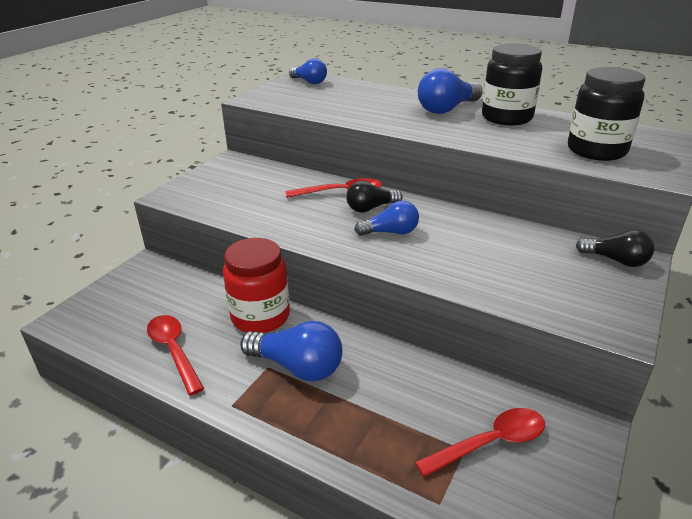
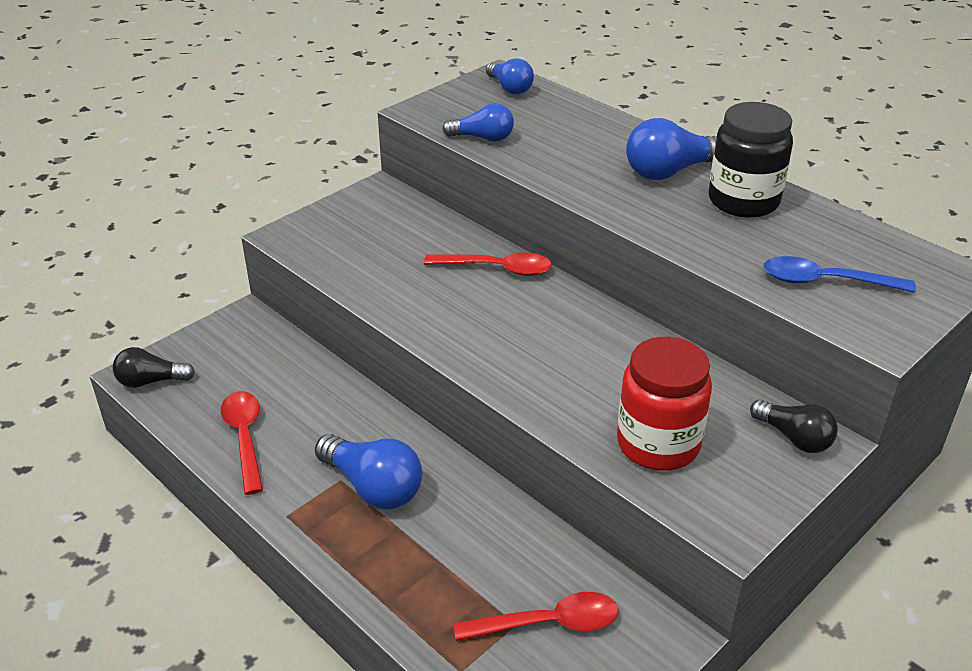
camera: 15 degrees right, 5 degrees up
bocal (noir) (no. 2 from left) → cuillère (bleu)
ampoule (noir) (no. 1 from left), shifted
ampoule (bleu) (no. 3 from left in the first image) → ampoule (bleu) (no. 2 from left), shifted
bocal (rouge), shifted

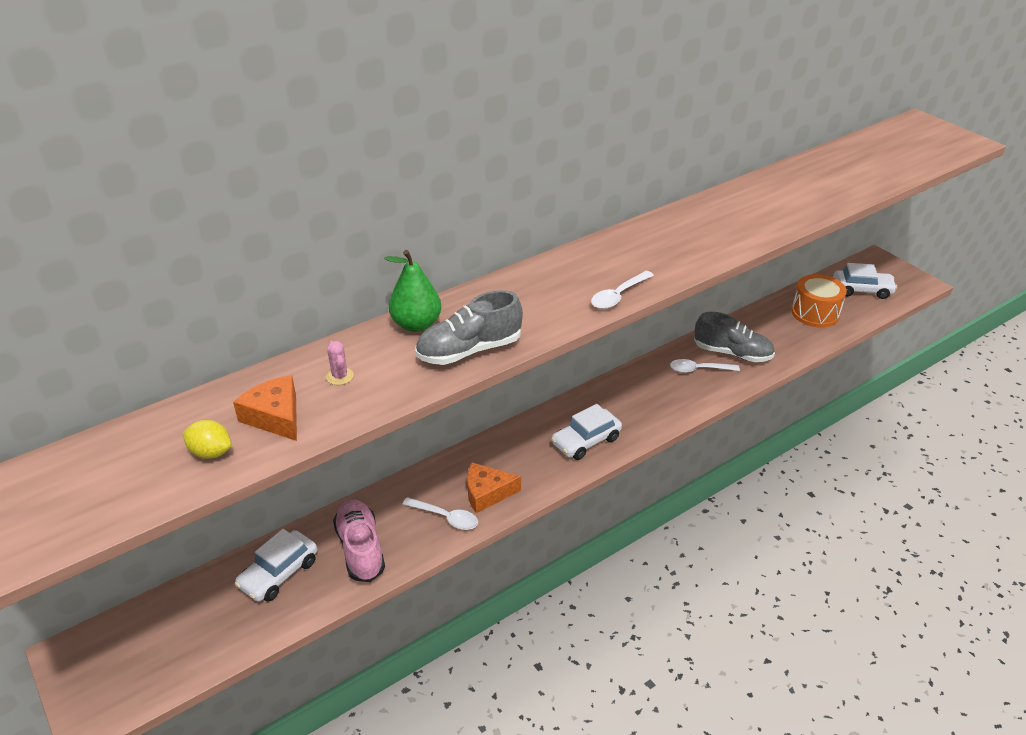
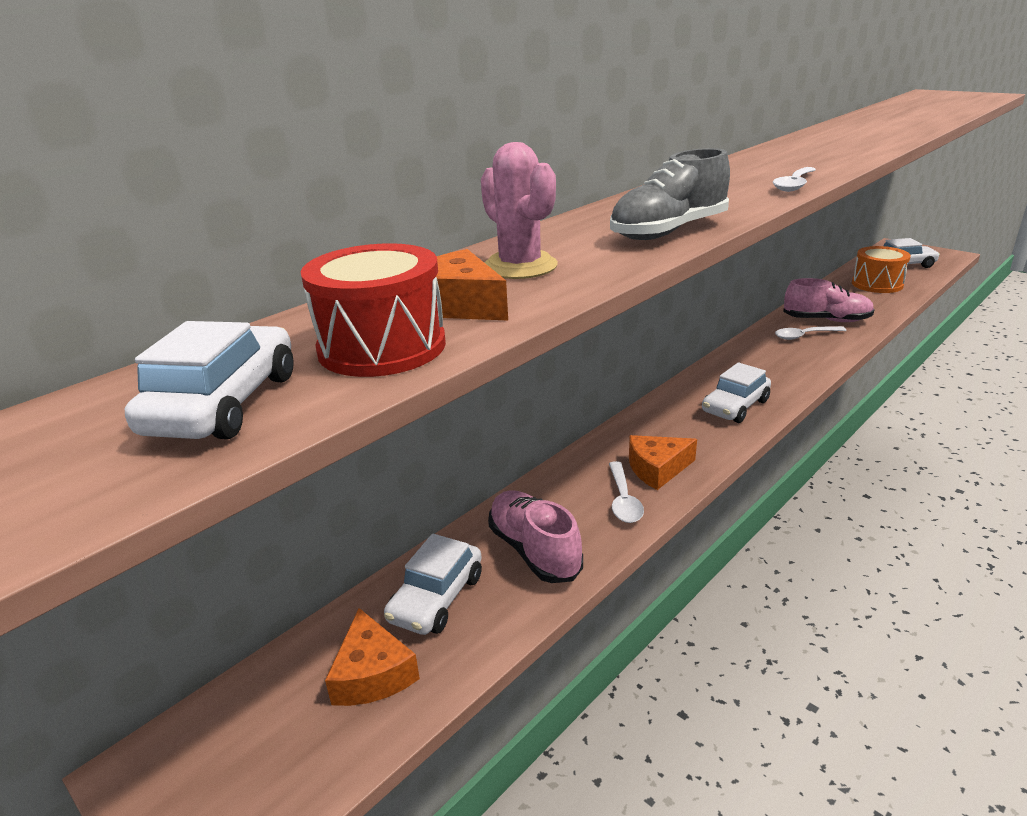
camera: 10 degrees left, 10 degrees down
poire (vert) → -
chaussure (gris) (no. 2 from left) → chaussure (rose) (no. 2 from left)
cactus (rose), x1.93
citron (jaune) → tambour (rouge)
cuillère (blanc) (no. 1 from left), 75 degrees clockwise
- → voiture (blanc) (no. 1 from left)
- → fromage (orange) (no. 1 from left)

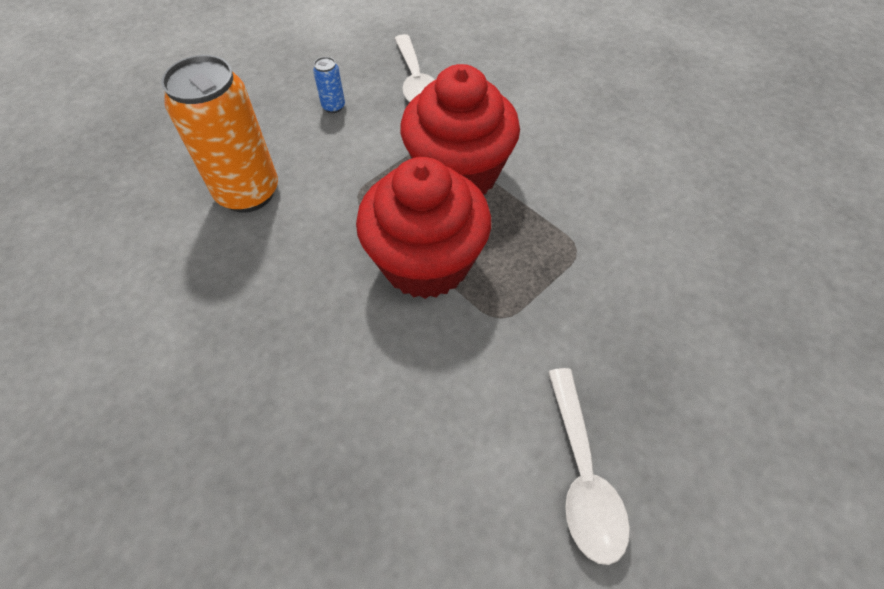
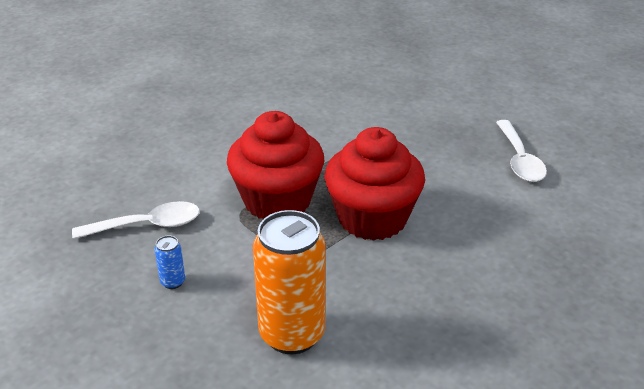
camera: 90 degrees left, 20 degrees down
cuillère (blanc) (no. 2 from left), 90 degrees clockwise

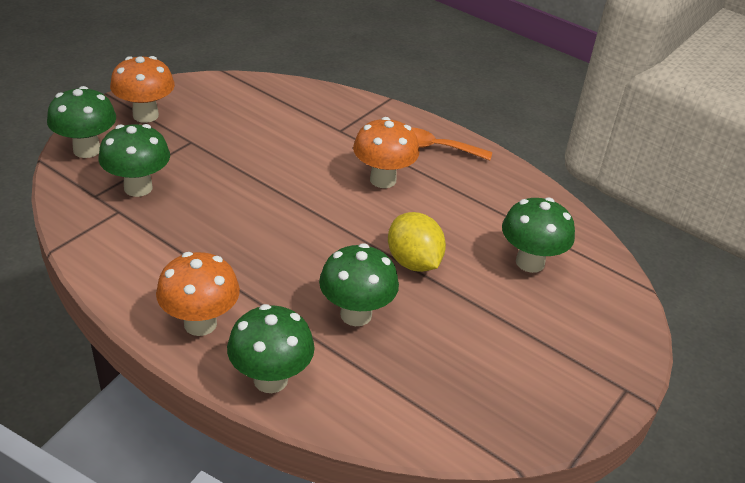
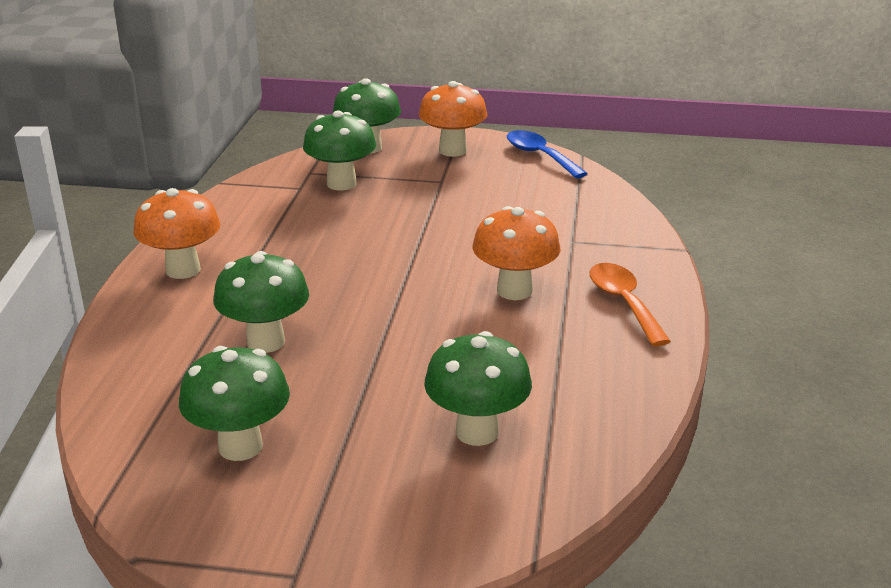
camera: 65 degrees right, 10 degrees down
citron (jaune) → -
champignon (vert) (no. 3 from left in the first image) → champignon (vert) (no. 1 from left), shifted
- → cuillère (bleu)

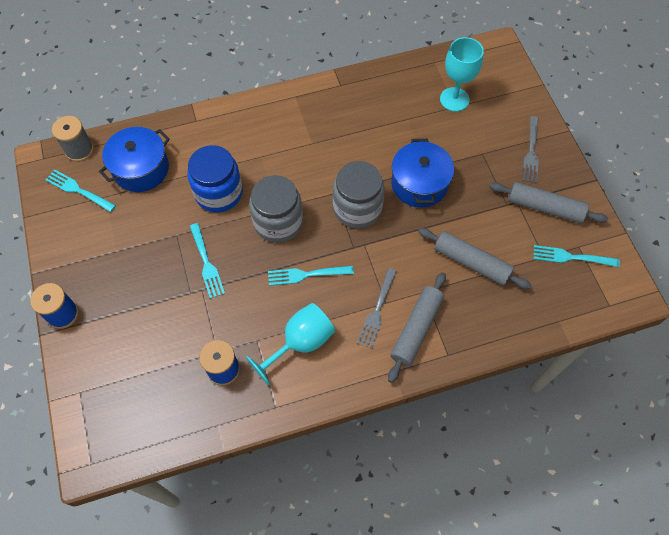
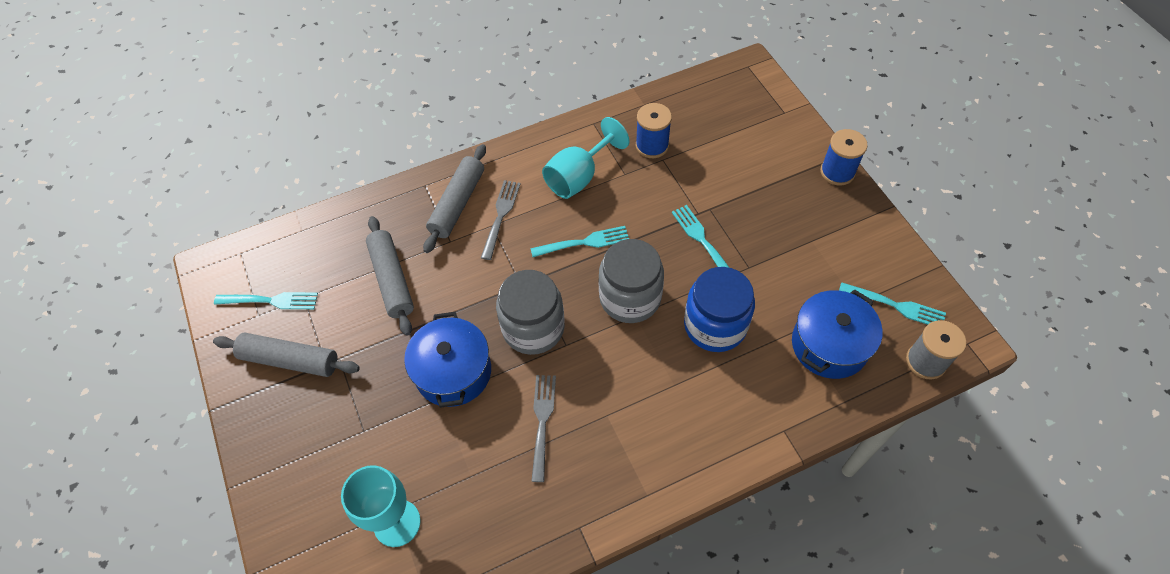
camera: 175 degrees right, 5 degrees down
fourchette (gris) (no. 2 from left), shifted
rouleau à pâtisserie (gris) (no. 2 from left), 45 degrees clockwise

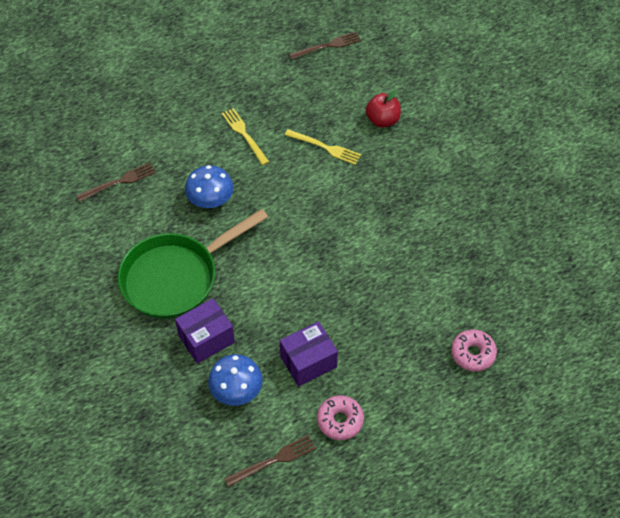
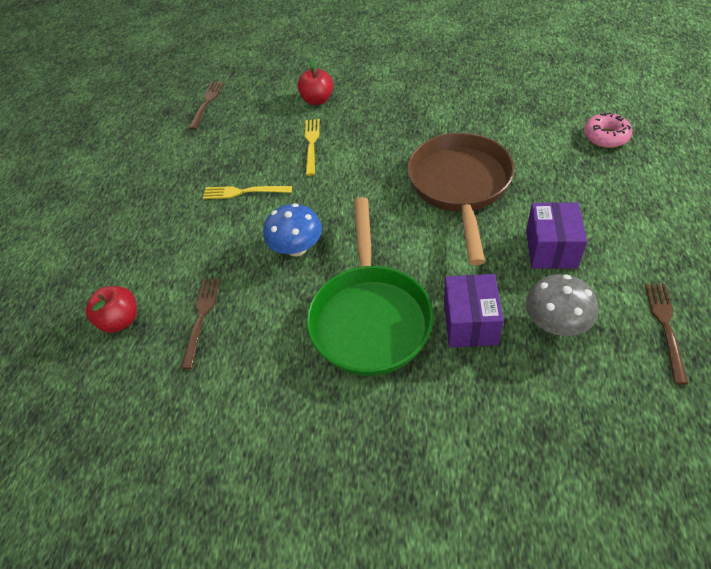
camera: 50 degrees left, 5 degrees down
fourchette (jaune) (no. 2 from left), 60 degrees counterclockwise
champignon (bleu) (no. 2 from left) → champignon (gris)
beignet (rose) (no. 1 from left) → -
- → poêle (marron)
- → pomme (rouge) (no. 1 from left)

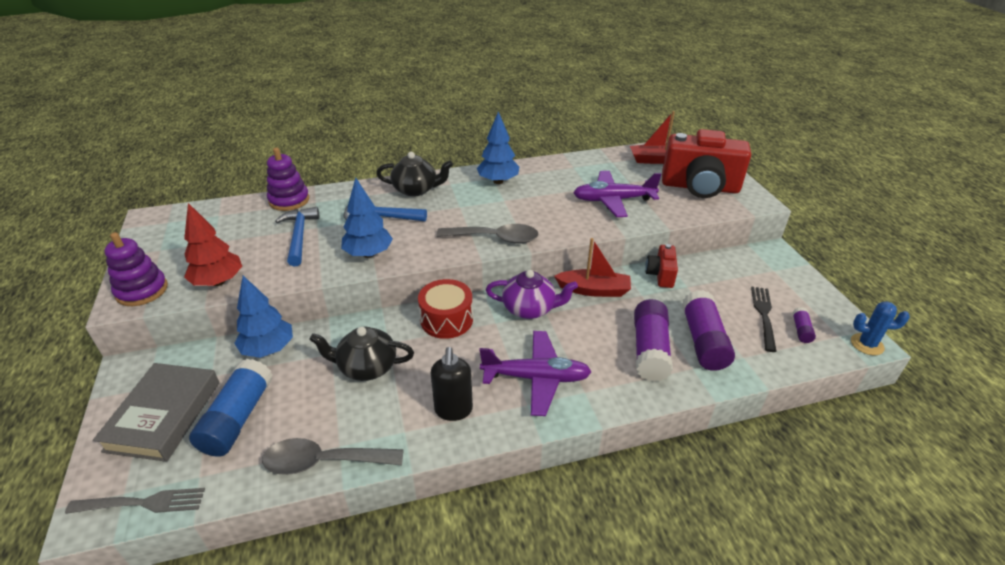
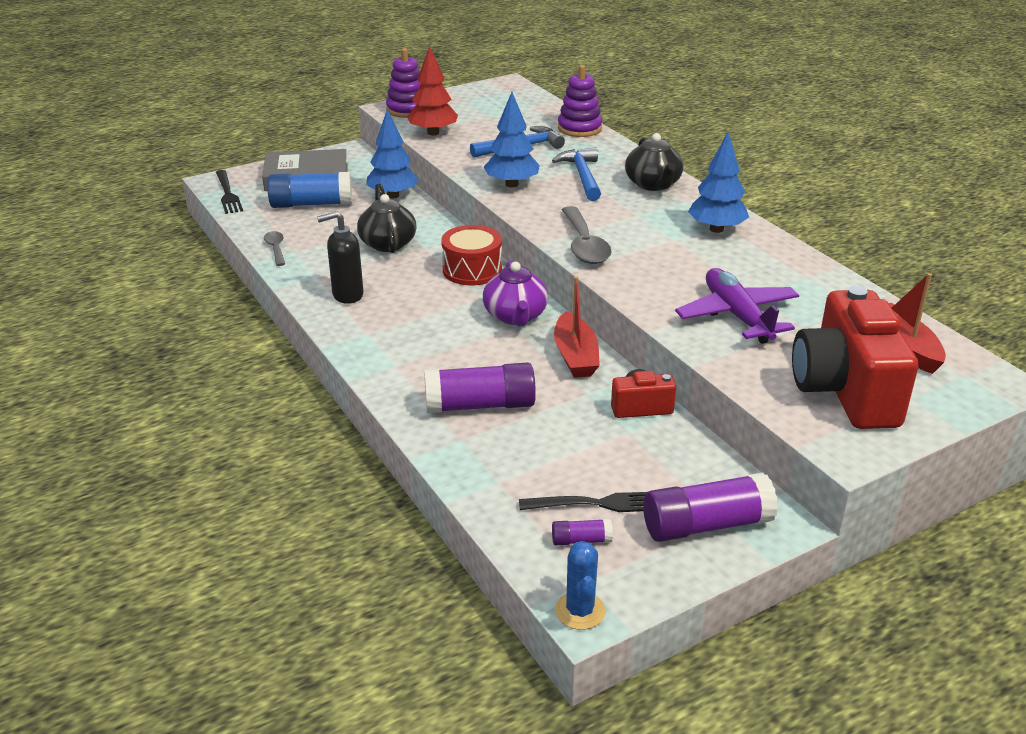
camera: 75 degrees right, 5 degrees down
bâton de colle (violet) (no. 2 from left in the first image) → bâton de colle (violet) (no. 3 from left), shifted
avion (violet) (no. 1 from left) → -
cuillère (gris) (no. 1 from left), x0.55
fourchette (gris) → fourchette (noir) (no. 1 from left)

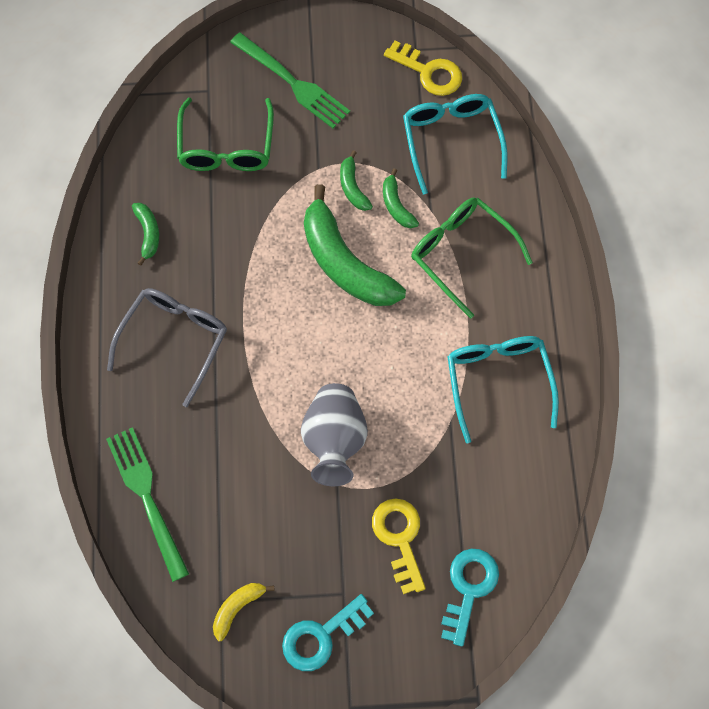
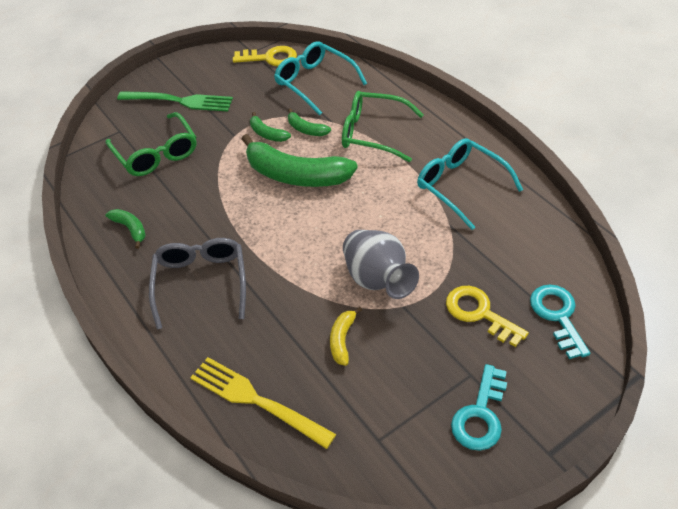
camera: 30 degrees left, 20 degrees down
fourchette (vert) (no. 1 from left) → fourchette (jaune)
banane (jaune), shifted

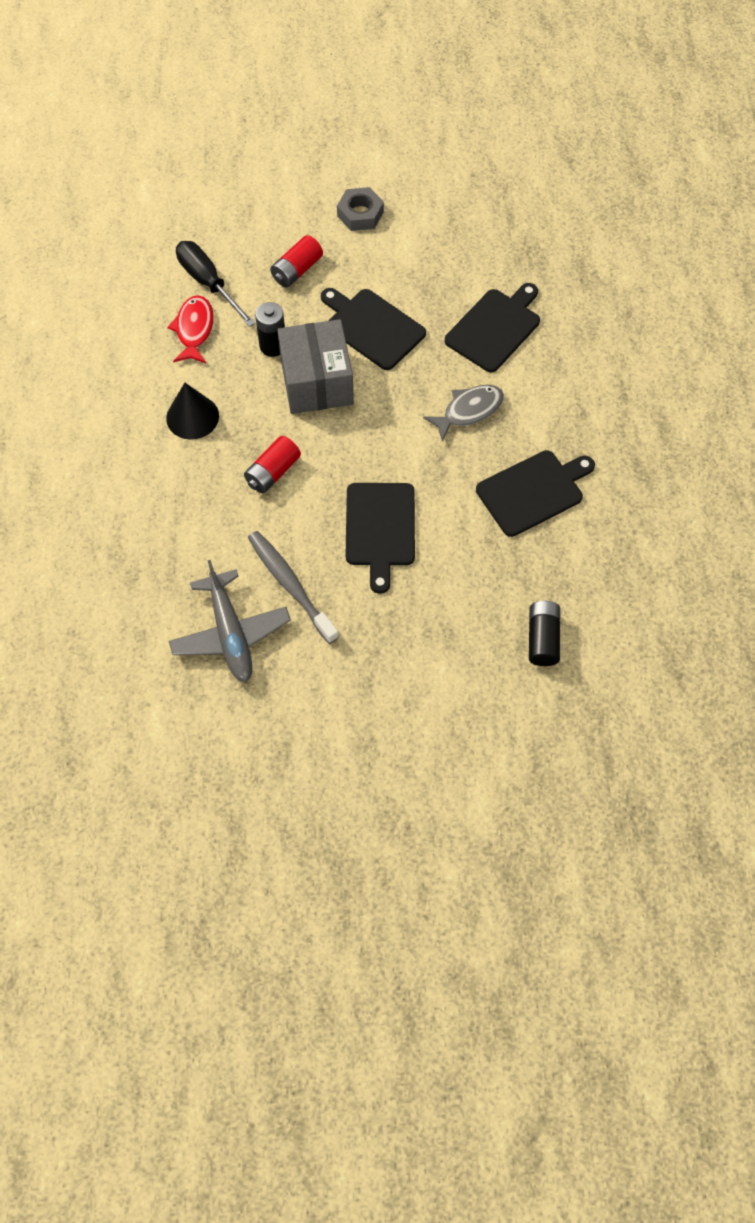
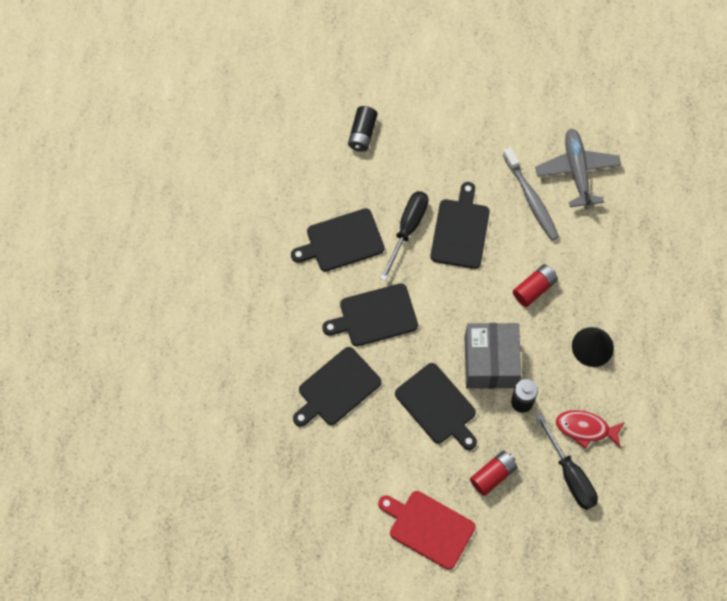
camera: 170 degrees left, 5 degrees up
écrou (gris) → planche à découper (rouge)
poisson (rouge), 90 degrees clockwise
poisson (gris) → planche à découper (noir) (no. 3 from left)
- → tournevis (noir) (no. 1 from left)

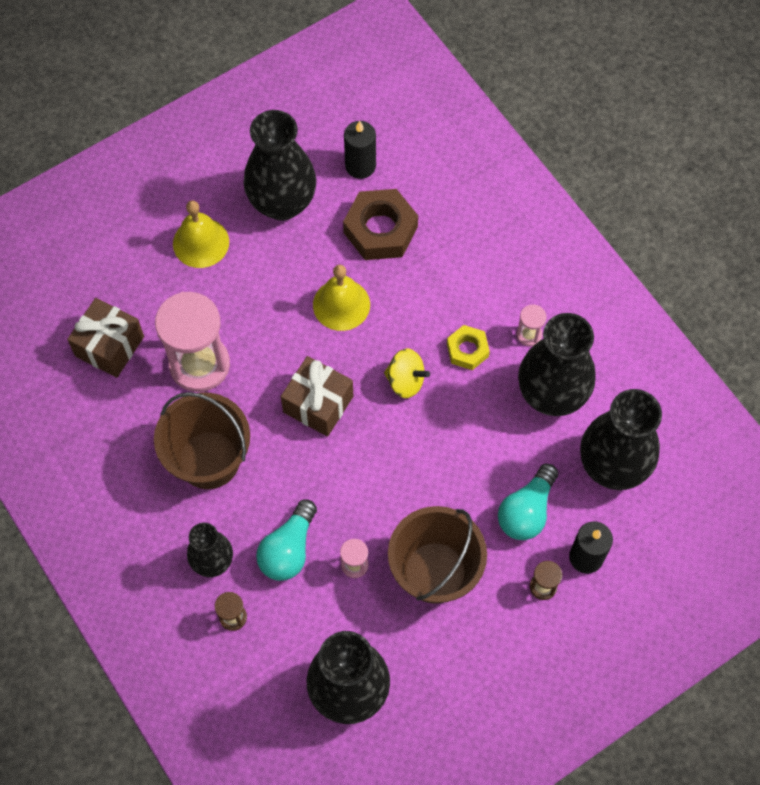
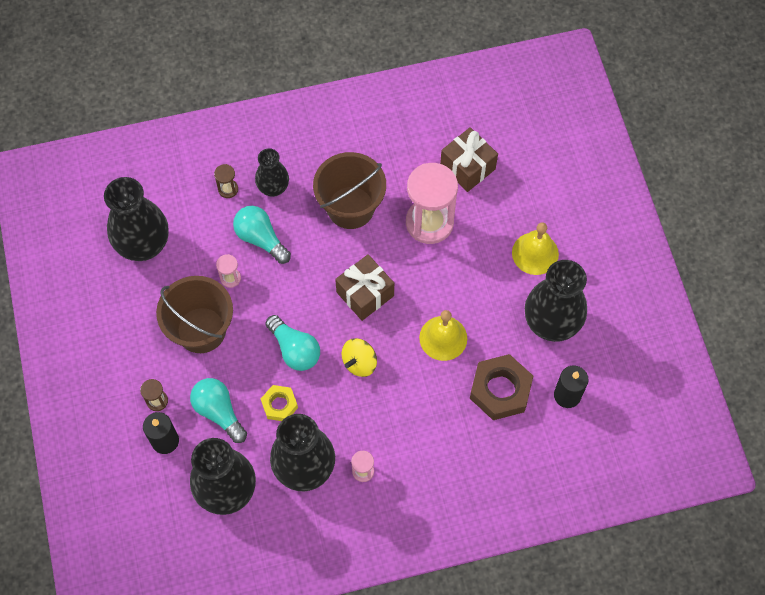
camera: 110 degrees right, 0 degrees up
écrou (jaune), shifted
- → ampoule (turquoise) (no. 3 from left)

